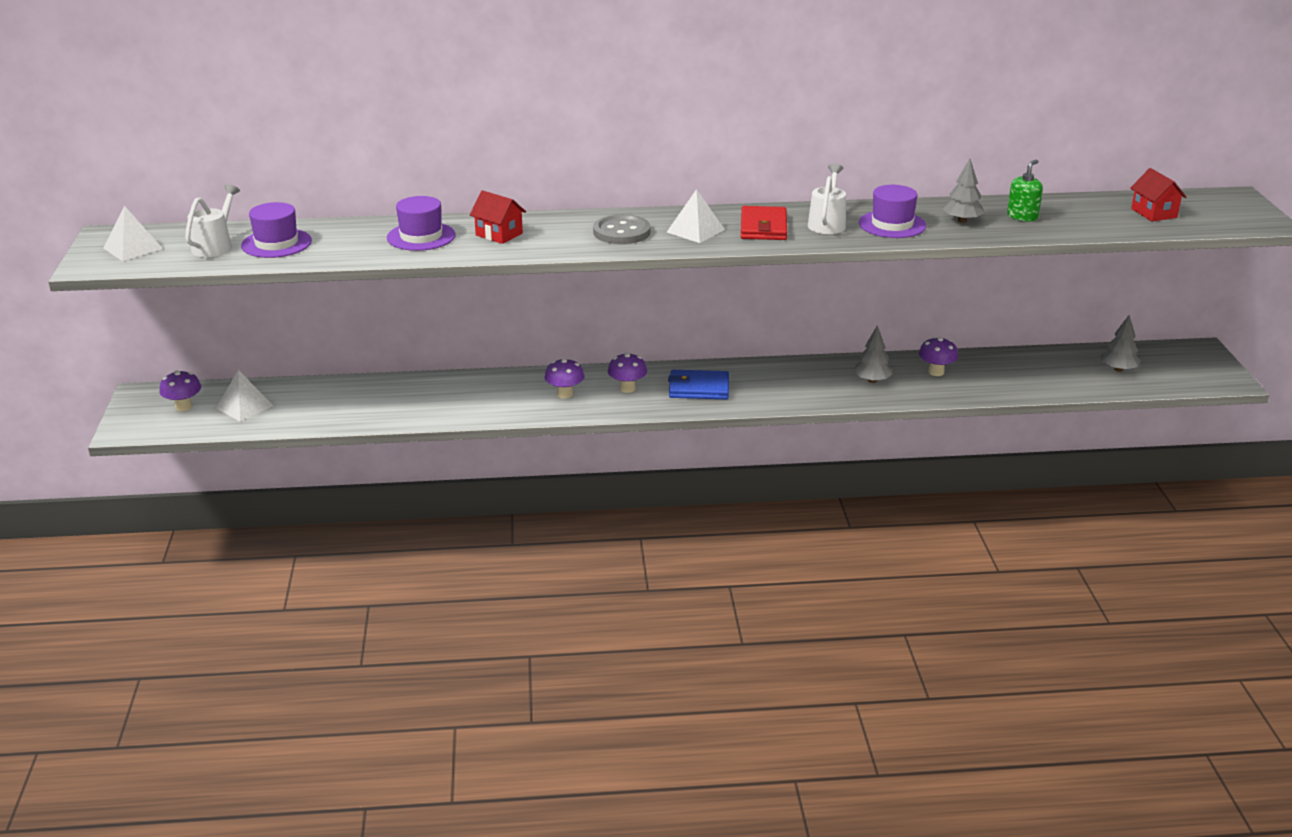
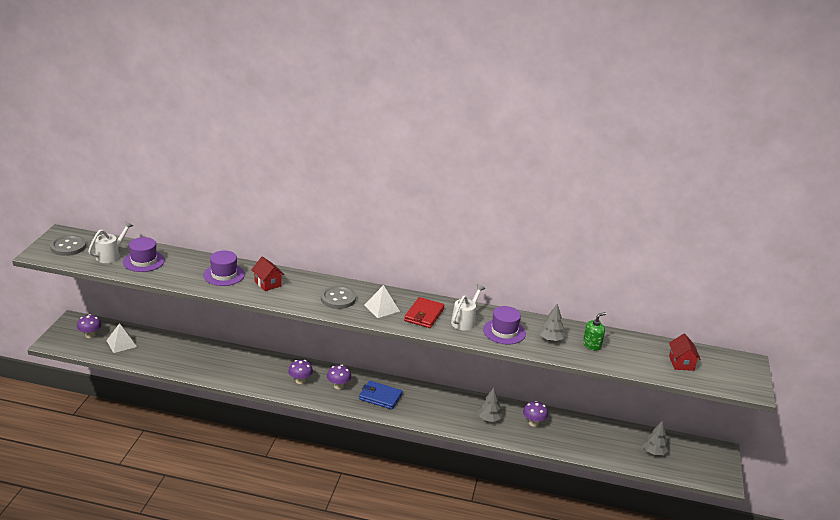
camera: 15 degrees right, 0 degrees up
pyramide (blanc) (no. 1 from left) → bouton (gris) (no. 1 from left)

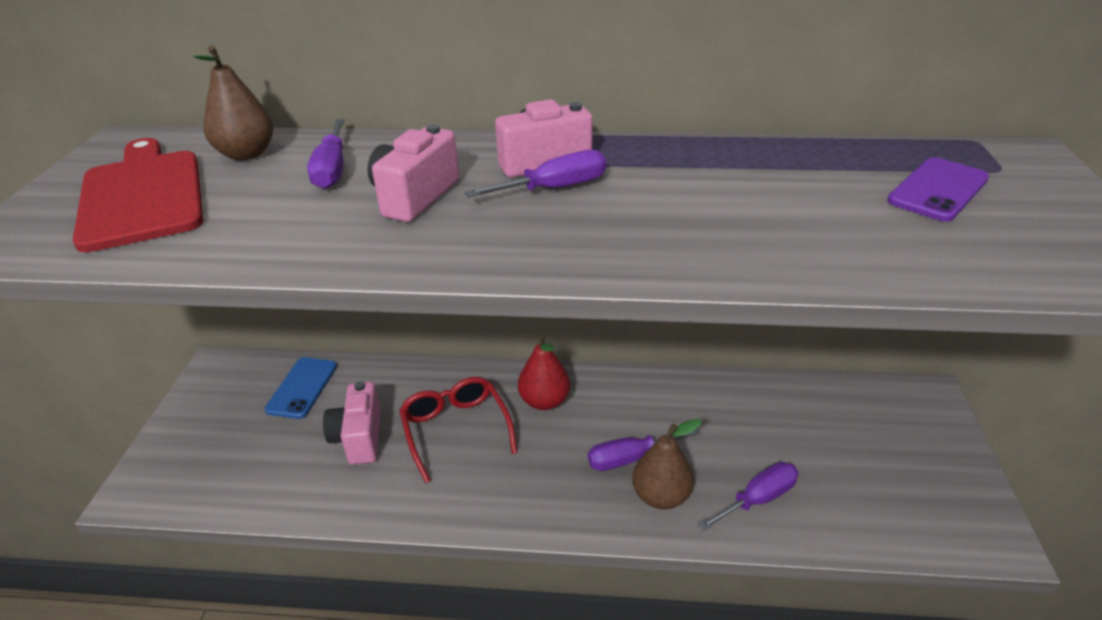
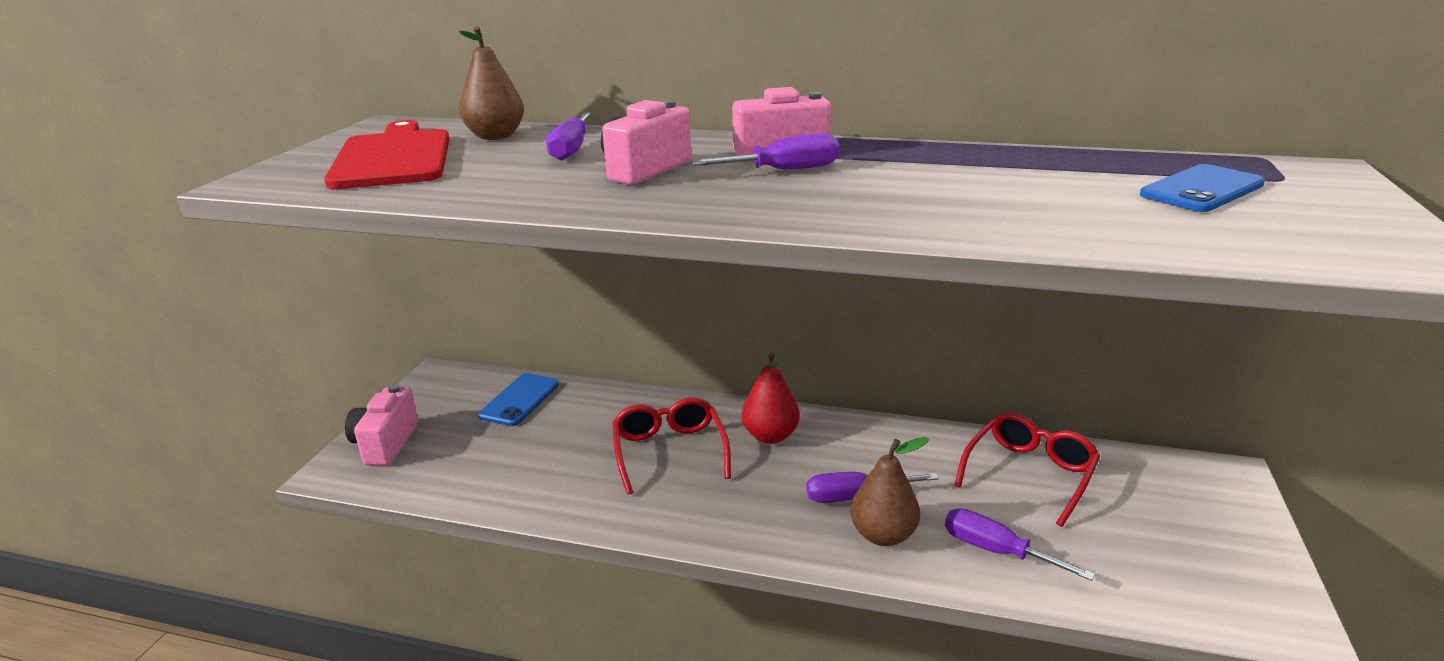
camera: 10 degrees right, 10 degrees down
téléphone (violet) → téléphone (bleu) (no. 2 from left)
appareil photo (rose) (no. 1 from left), shifted
tournevis (violet) (no. 4 from left), 120 degrees counterclockwise
- → lunettes (rouge) (no. 2 from left)

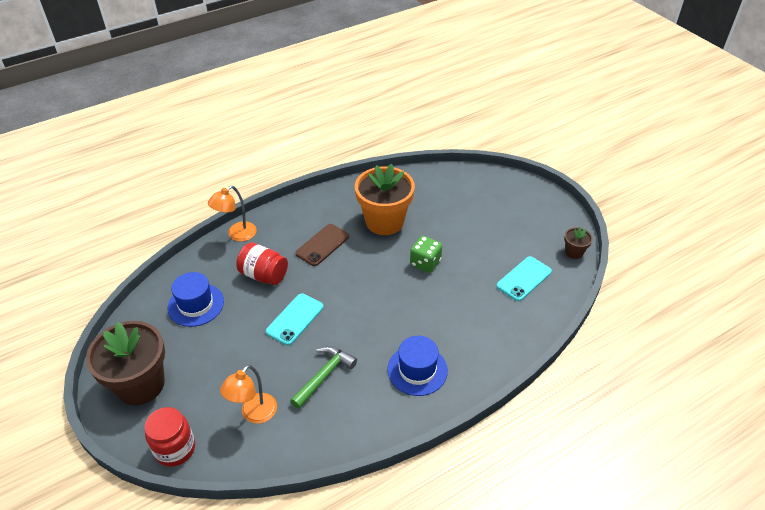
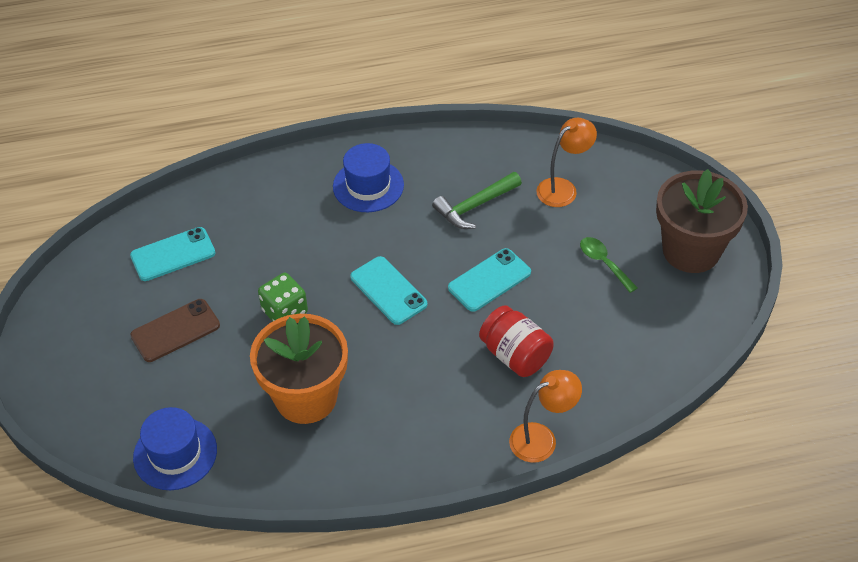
camera: 160 degrees left, 5 degrees up
téléphone (marron), shifted
pot de fleurs (marron) (no. 2 from left) → -
chapeau (bleu) (no. 1 from left), shifted
bocal (rouge) (no. 1 from left) → -
- → cuillère (vert)
- → téléphone (turquoise) (no. 2 from left)

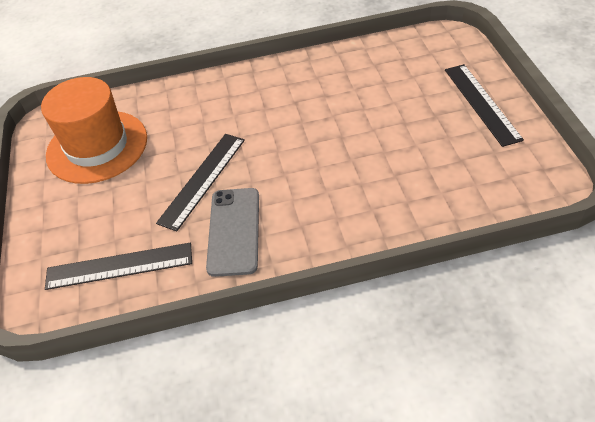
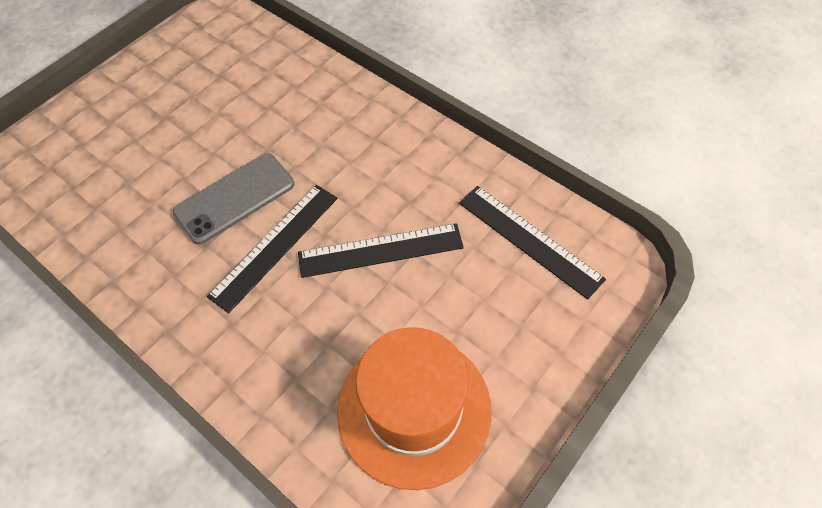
camera: 130 degrees left, 10 degrees up
règle (noir) (no. 3 from left in the first image) → règle (noir) (no. 1 from left), shifted
téléphone (gris), shifted

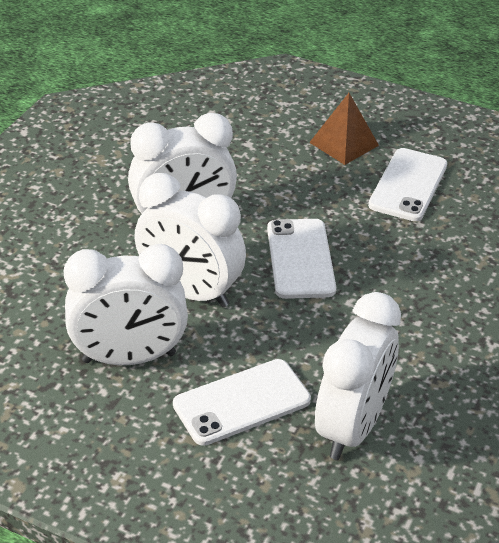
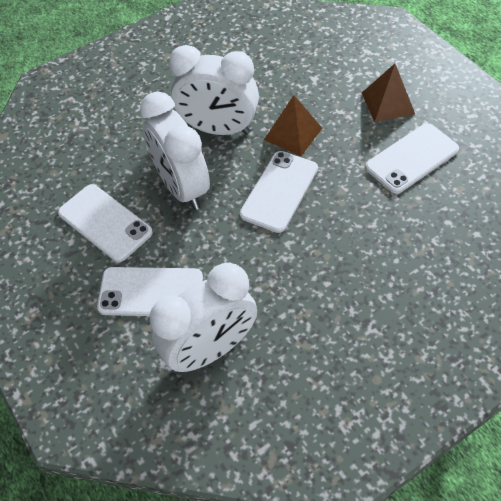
camera: 35 degrees right, 15 degrees up
réveil (blanc) (no. 1 from left) → téléphone (blanc) (no. 1 from left)
- → pyramide (marron) (no. 1 from left)

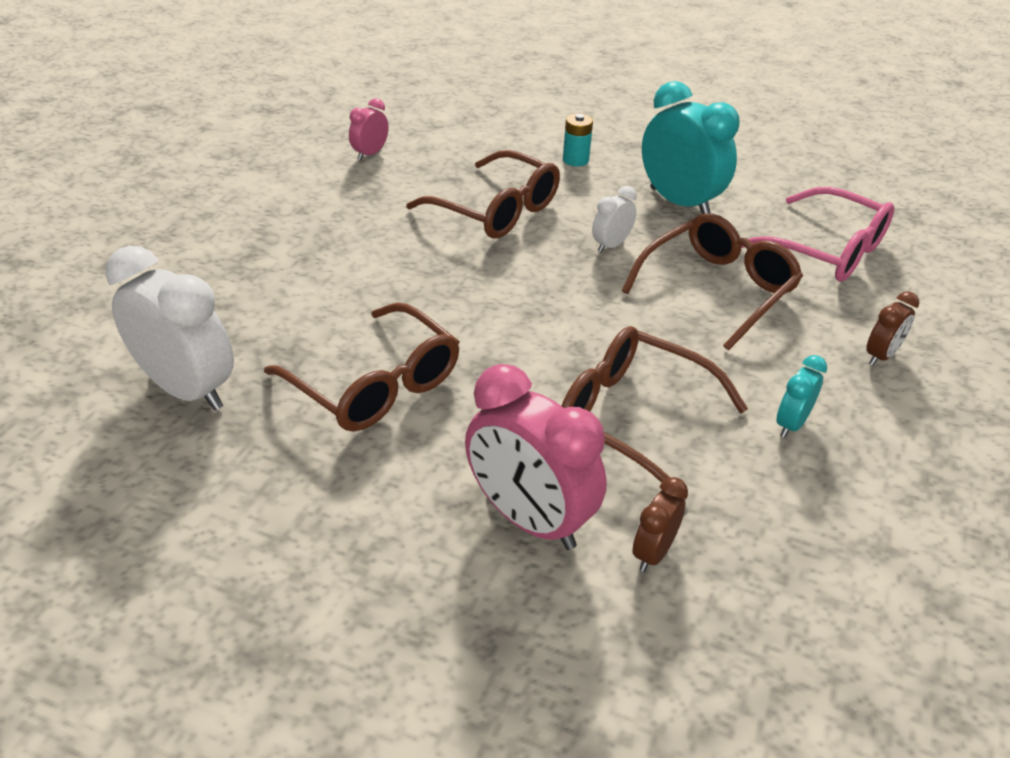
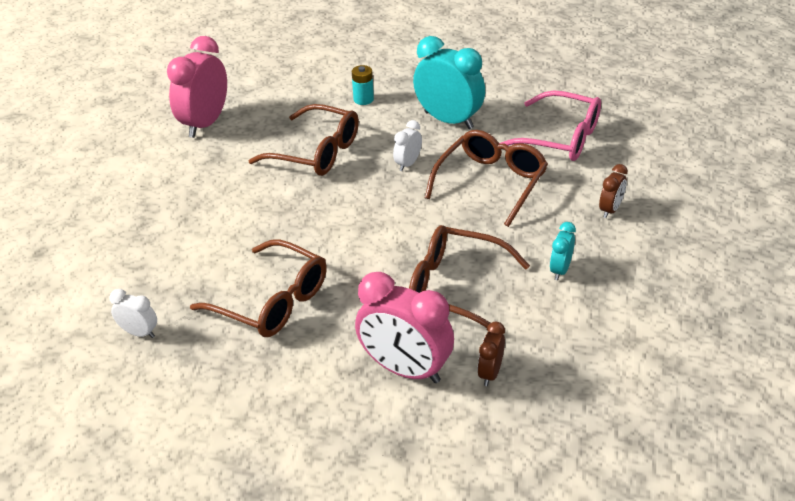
camera: 10 degrees left, 0 degrees up
réveil (rose) (no. 1 from left), x2.04
réveil (blanc) (no. 1 from left), x0.49

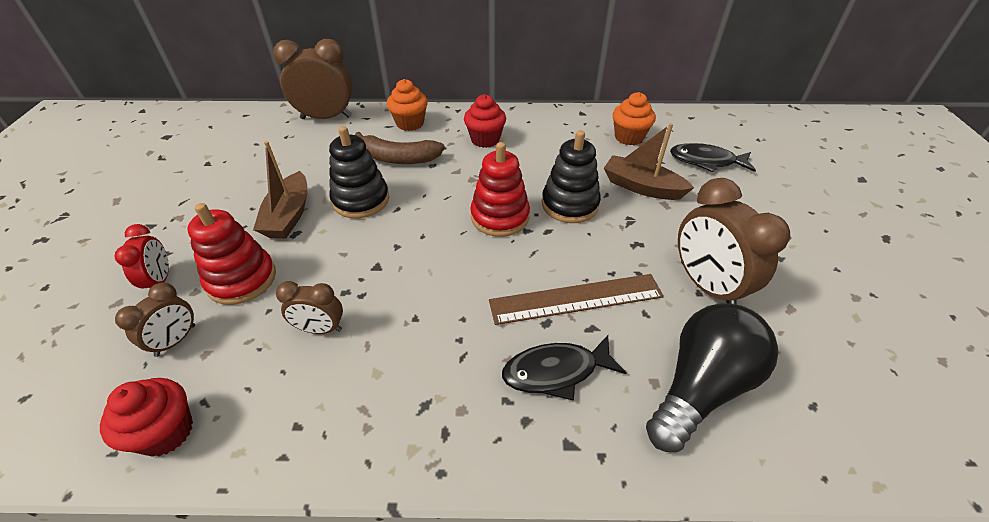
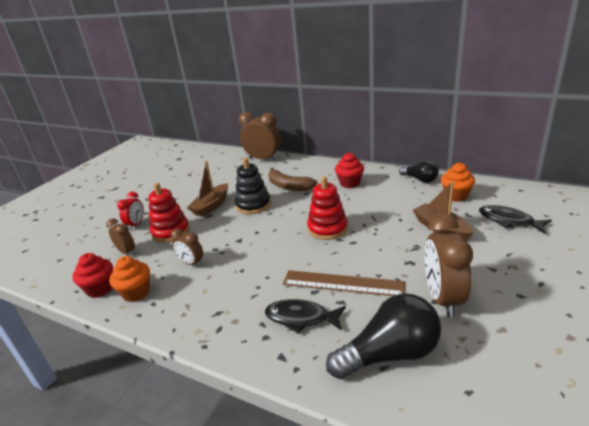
camera: 30 degrees right, 15 degrees down
muffin (orange) (no. 1 from left), shifted
jouet à empiler (noir) (no. 2 from left) → -
réveil (marron) (no. 1 from left), 105 degrees counterclockwise
- → ampoule (noir) (no. 2 from left)

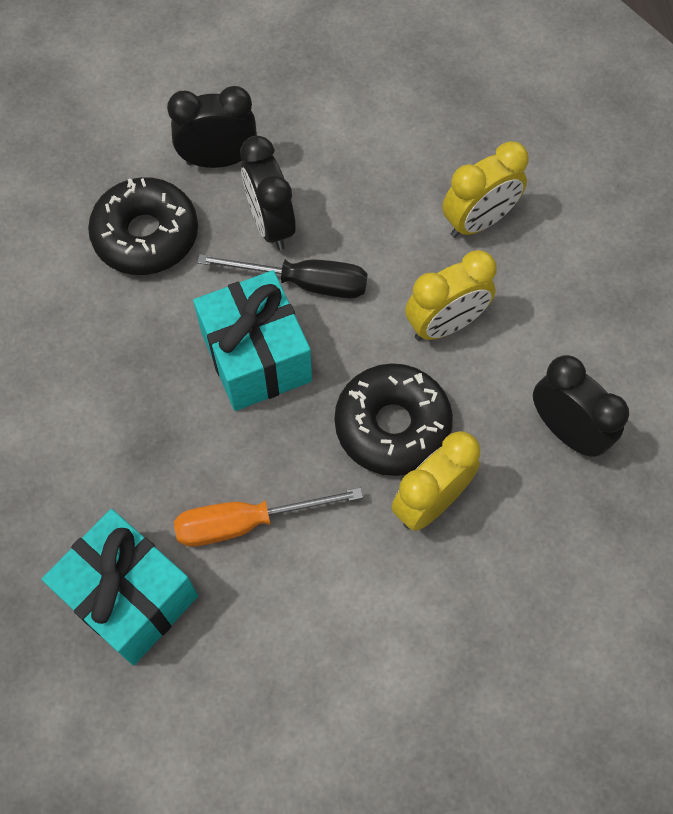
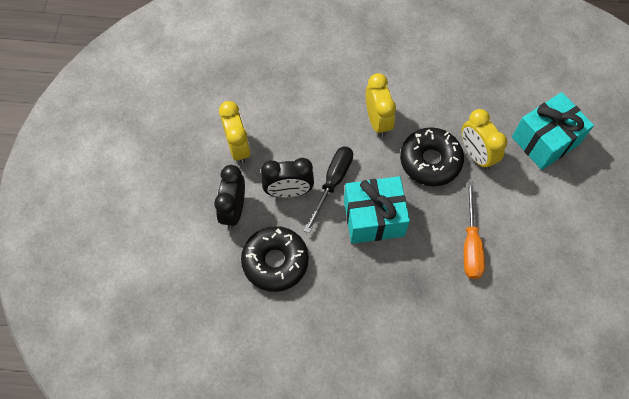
camera: 75 degrees left, 0 degrees up
réveil (jaune) (no. 3 from left in the first image) → réveil (jaune) (no. 1 from left), shifted
réveil (noir) (no. 3 from left) → -
cadeau (turquoise) (no. 1 from left in the first image) → cadeau (turquoise) (no. 2 from left), shifted

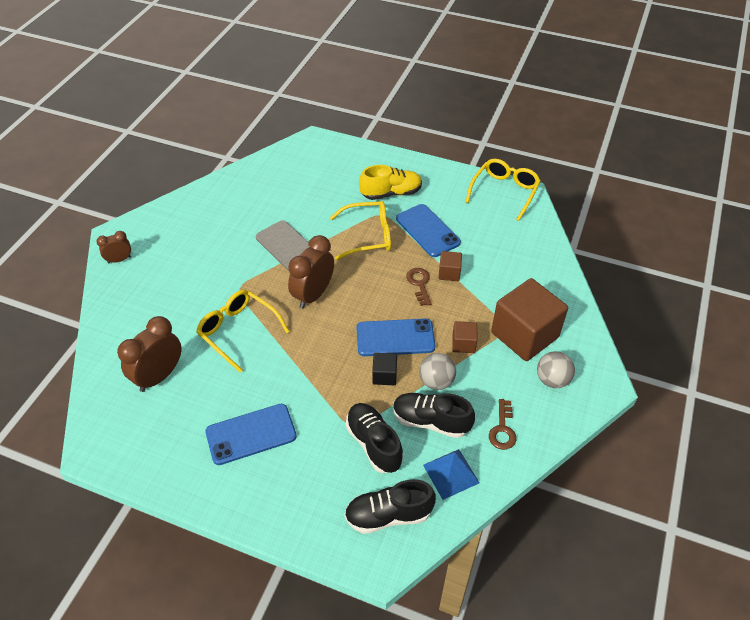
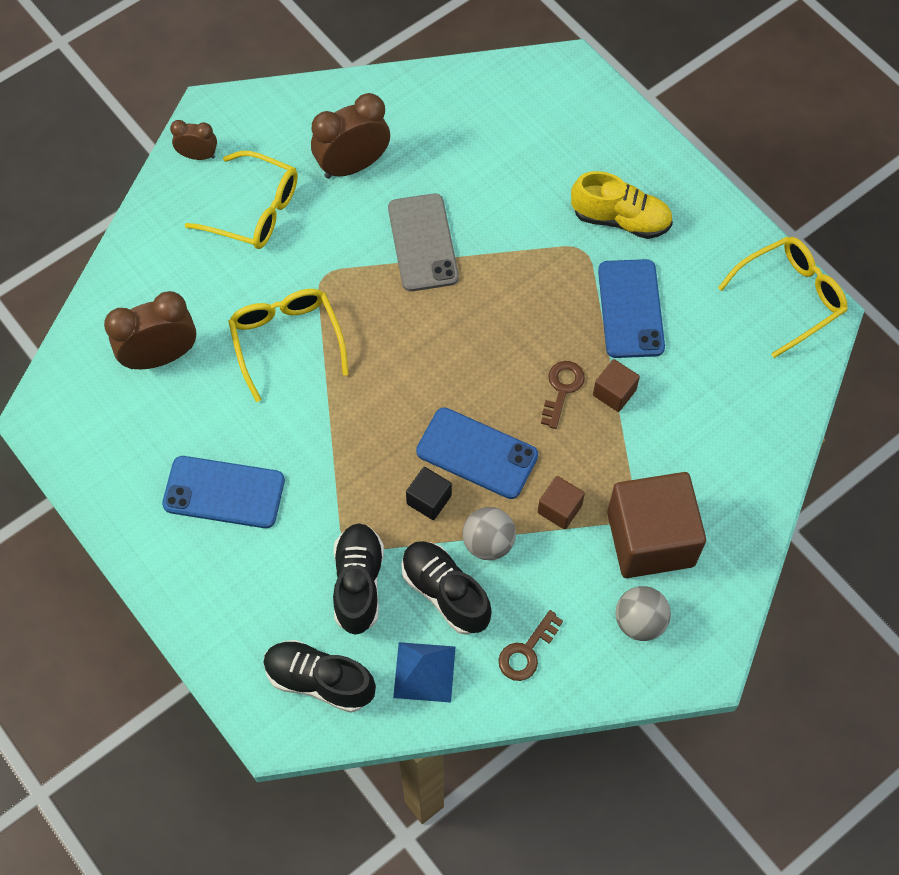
camera: 30 degrees right, 15 degrees up
lunettes (jaune) (no. 2 from left in the first image) → lunettes (jaune) (no. 1 from left), shifted
réveil (marron) (no. 3 from left), shifted

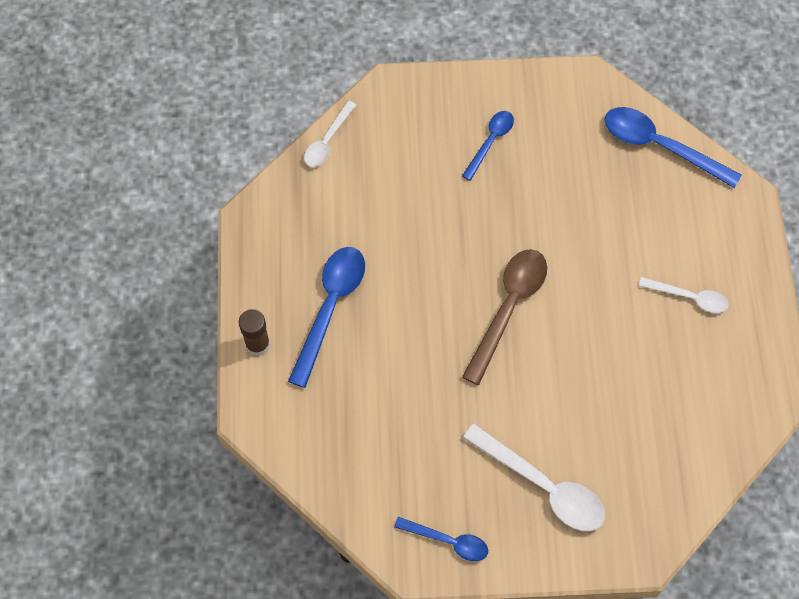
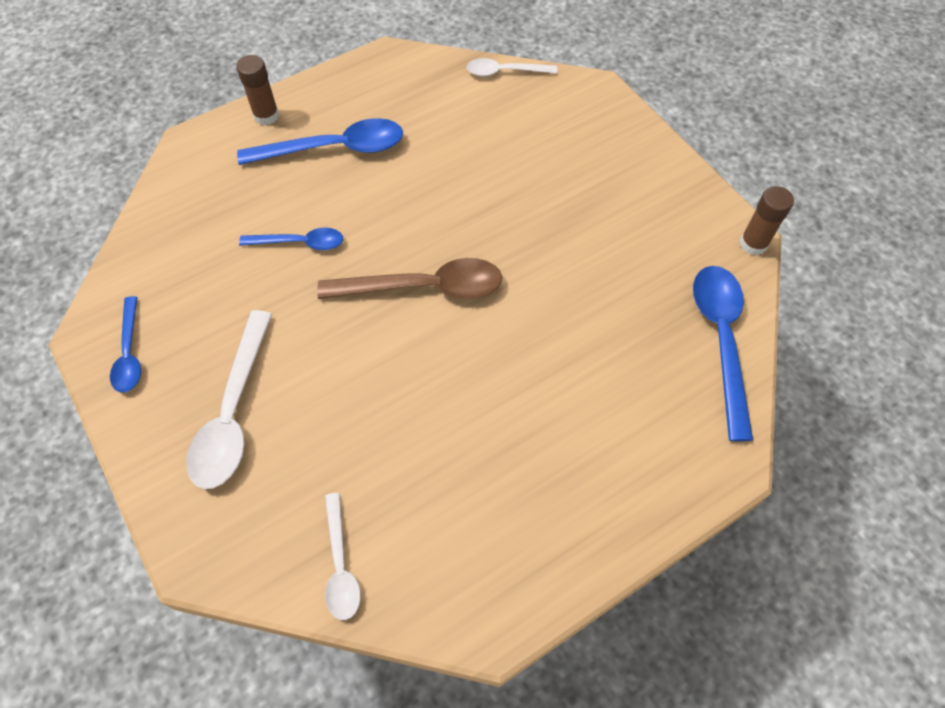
camera: 60 degrees right, 5 degrees down
cuillère (bleu) (no. 3 from left in the first image) → cuillère (bleu) (no. 2 from left), shifted
cuillère (blanc) (no. 3 from left in the first image) → cuillère (blanc) (no. 2 from left), shifted
- → bâton de colle (marron) (no. 2 from left)

